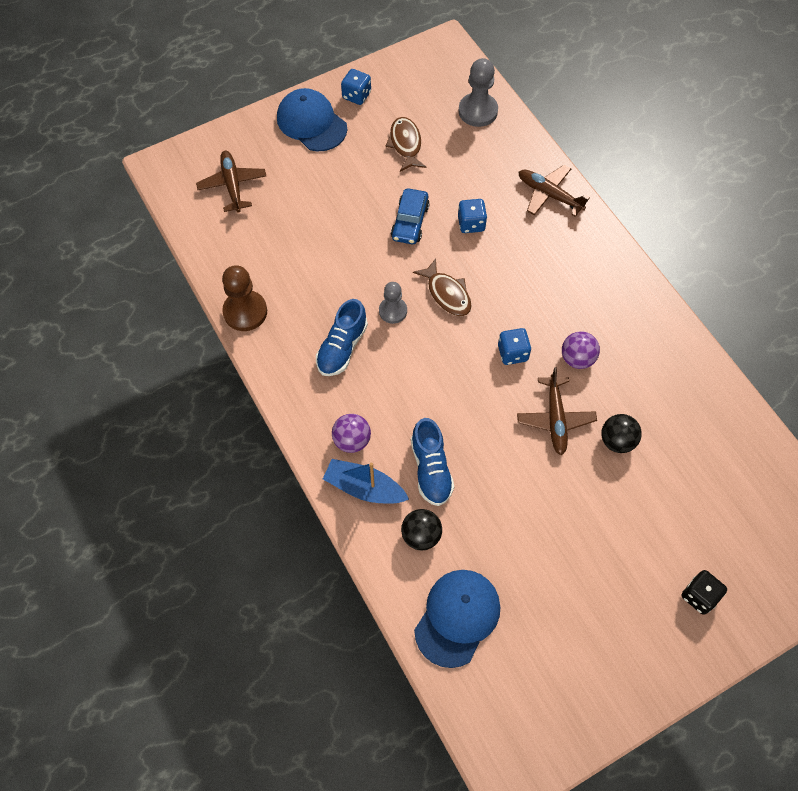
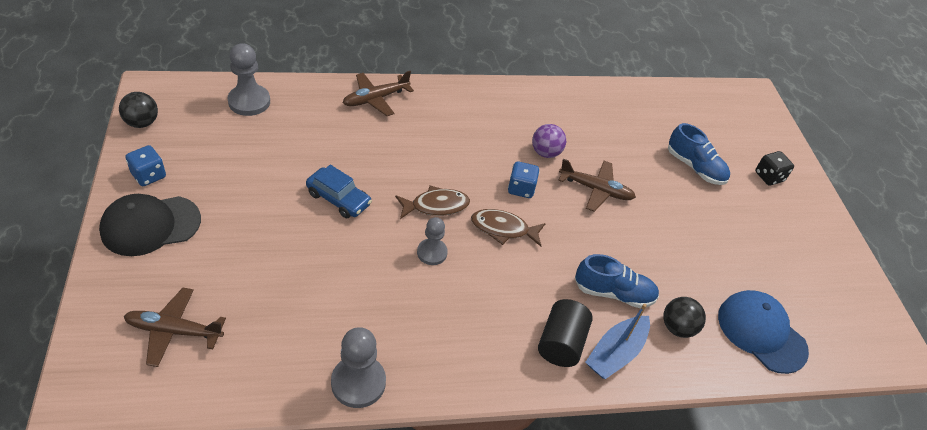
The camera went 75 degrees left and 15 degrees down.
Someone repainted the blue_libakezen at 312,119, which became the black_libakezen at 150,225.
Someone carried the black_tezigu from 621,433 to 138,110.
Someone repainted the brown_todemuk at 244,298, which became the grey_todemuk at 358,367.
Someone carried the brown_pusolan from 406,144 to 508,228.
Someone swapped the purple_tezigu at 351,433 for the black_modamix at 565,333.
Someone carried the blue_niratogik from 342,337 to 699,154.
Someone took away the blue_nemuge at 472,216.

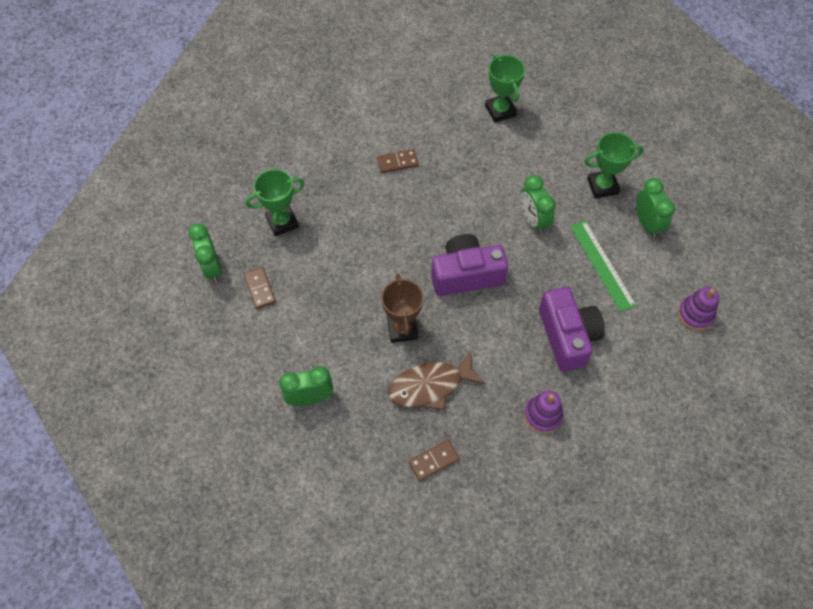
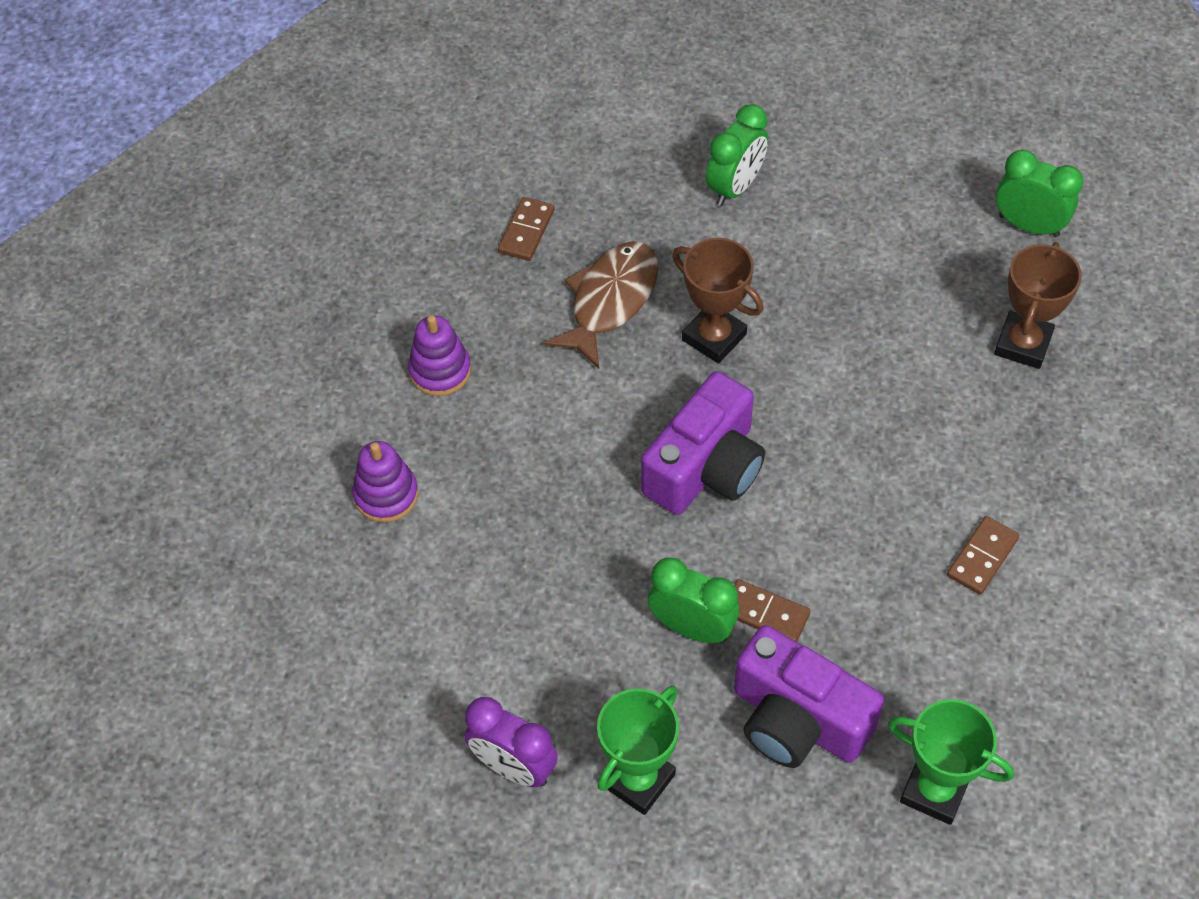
The camera went 140 degrees right and 5 degrees down.
Someone carried the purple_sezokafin from 698,308 to 385,482.
Someone repainted the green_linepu at 655,207, which became the purple_linepu at 511,742.
Someone carried the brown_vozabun from 260,288 to 772,610.
Someone carried the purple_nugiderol from 572,329 to 809,696.
Someone repainted the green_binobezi at 275,203, which became the brown_binobezi at 1038,305.
Someone took away the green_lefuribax at 603,266.

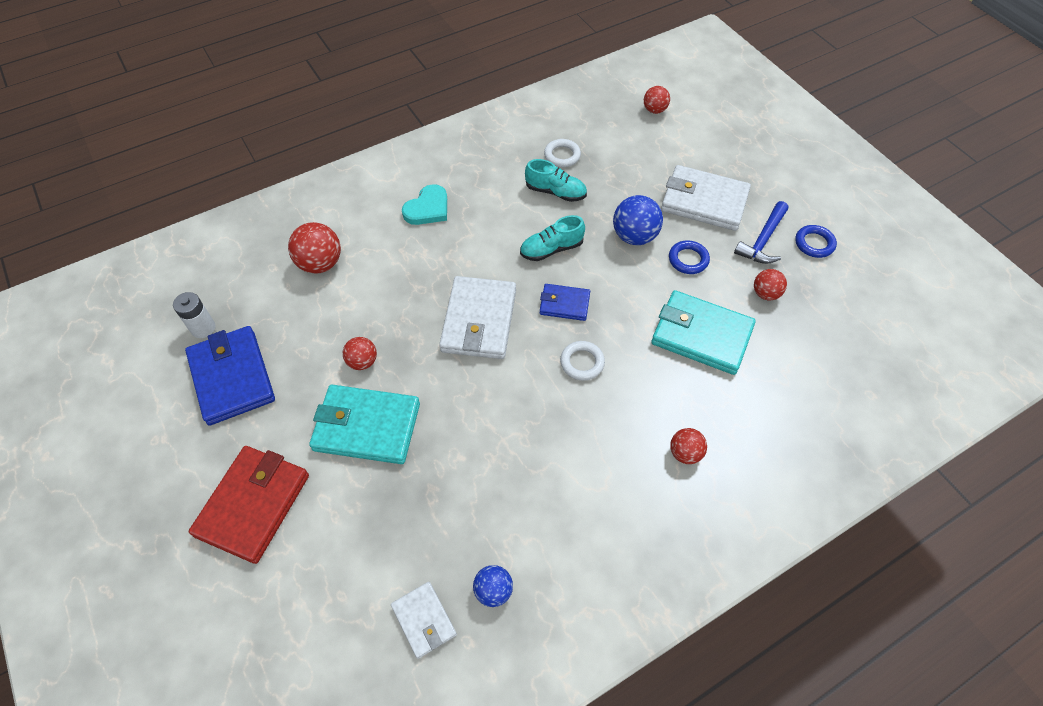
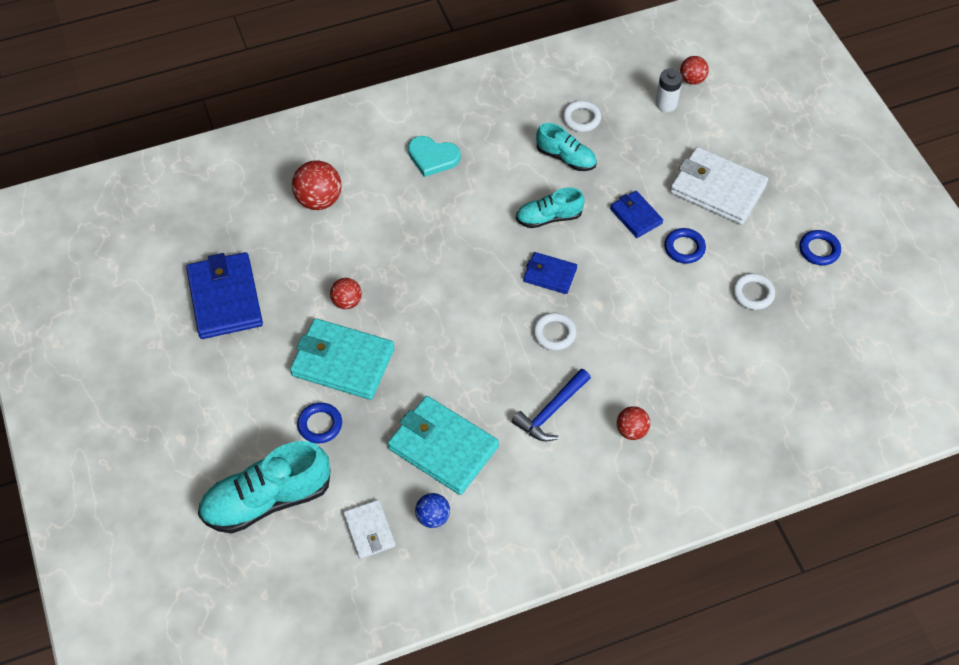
The camera went 10 degrees right and 0 degrees up.
Someone put down the turquoise_niratogik at 264,487.
Someone put down the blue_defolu at 319,423.
Someone carried the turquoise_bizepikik from 703,332 to 443,445.
Someone rotated the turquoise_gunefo at 424,204 by 60 degrees clockwise.
Someone carried the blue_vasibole from 761,232 to 551,405.
Someone swapped the blue_tezigu at 638,220 for the blue_bizepikik at 636,214.
Someone carried the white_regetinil from 194,315 to 669,90.
Someone swapped the red_tezigu at 770,285 for the white_defolu at 754,291.
Someone took away the red_bizepikik at 249,505.
Someone took away the white_bizepikik at 477,317.

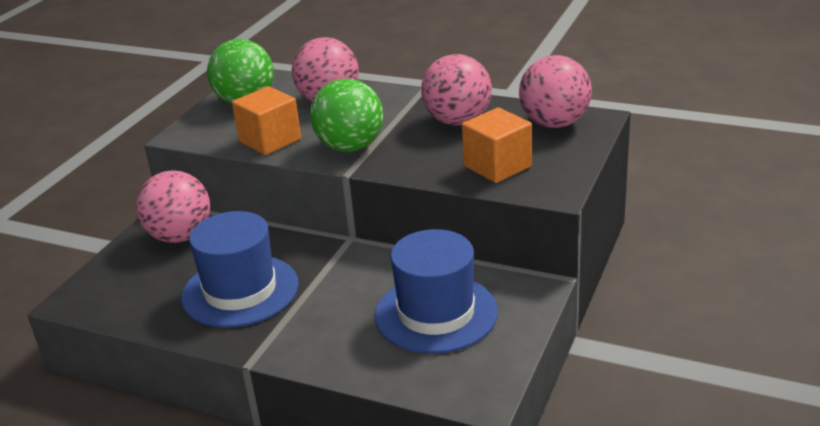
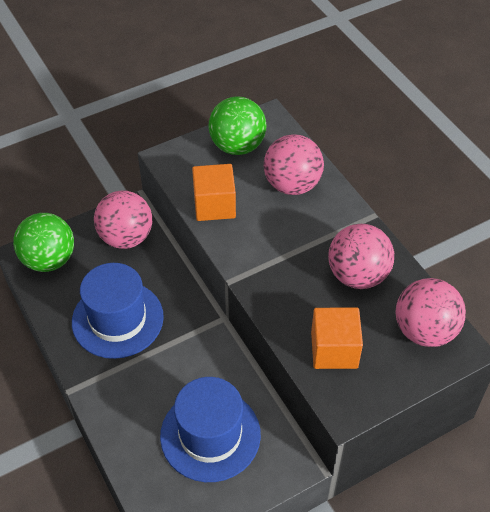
The camera went 35 degrees right and 20 degrees up.
Someone carried the green_tezigu from 346,115 to 43,242.

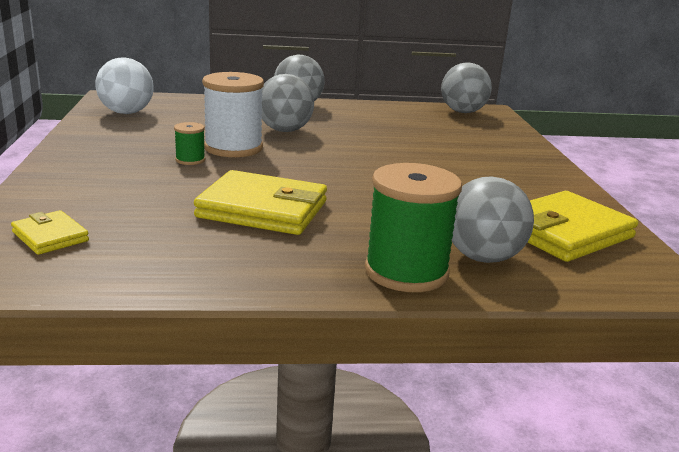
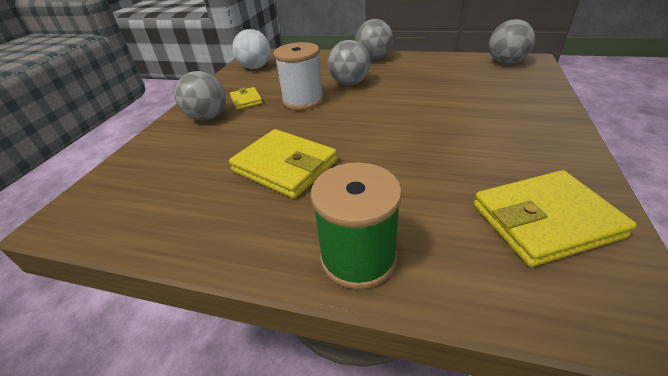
The camera went 25 degrees right and 15 degrees up.
Someone carried the grey_tezigu from 493,219 to 200,96.
Someone carried the yellow_bizepikik from 50,232 to 246,98.
Someone took away the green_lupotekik at 189,143.

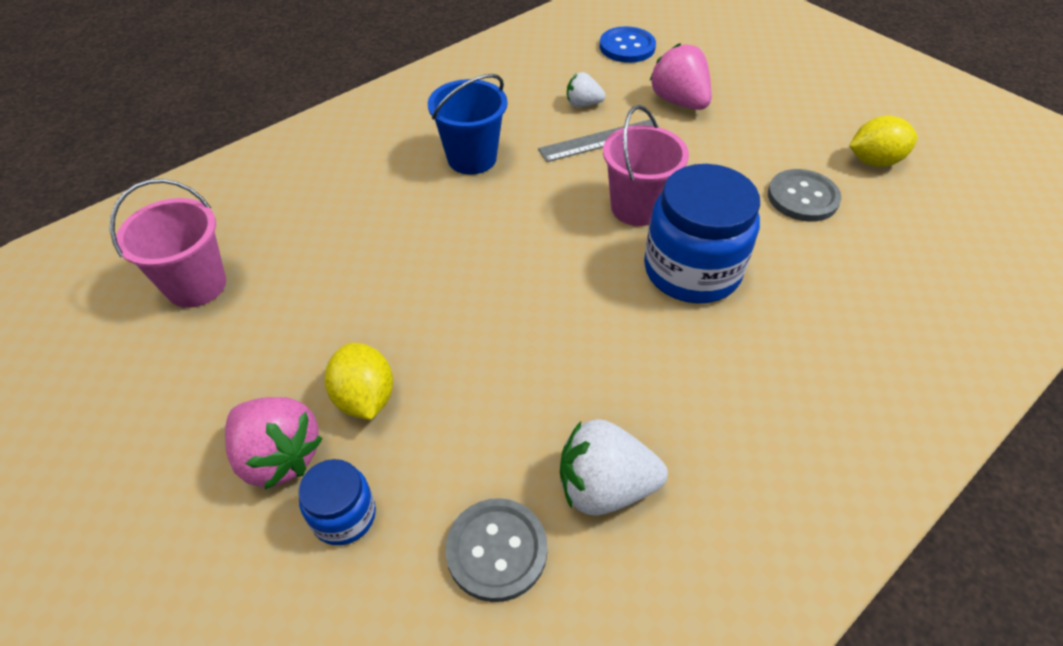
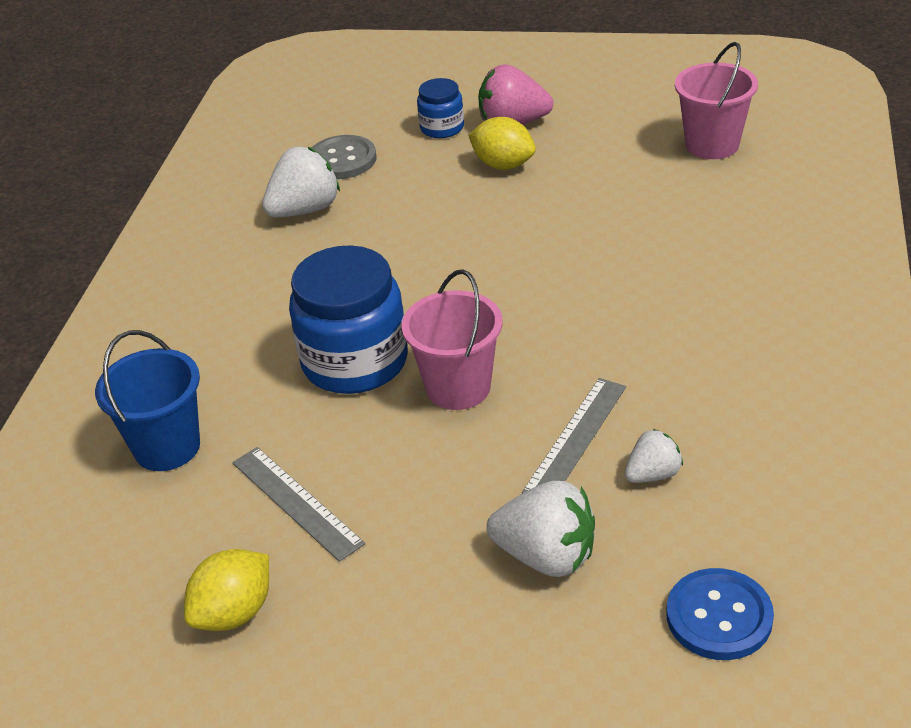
The camera went 145 degrees right and 10 degrees down.
Someone carried the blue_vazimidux from 467,124 to 147,400.
Someone swapped the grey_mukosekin at 804,195 for the grey_lefuribax at 298,504.
Someone repainted the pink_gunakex at 680,76, which became the white_gunakex at 541,529.

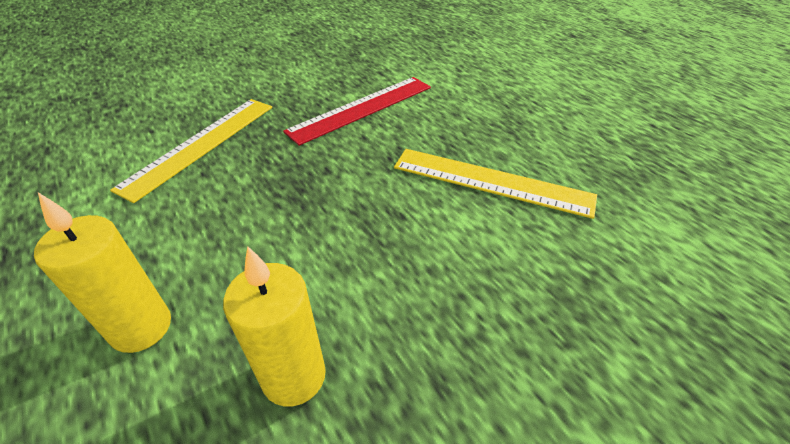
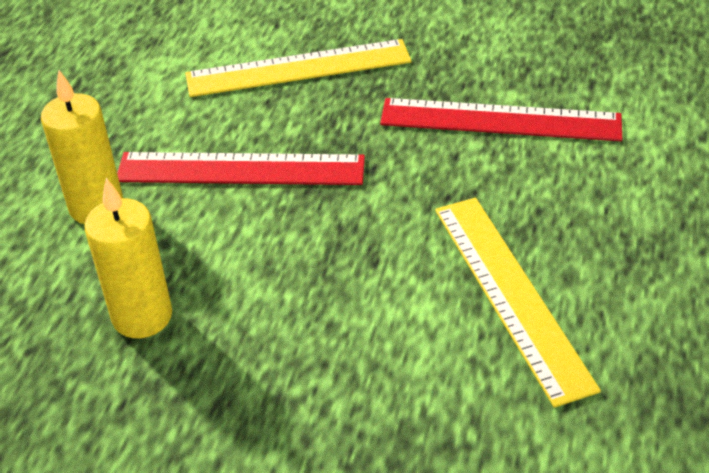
The camera went 50 degrees right and 0 degrees up.
Someone put down the red_lefuribax at 241,168.

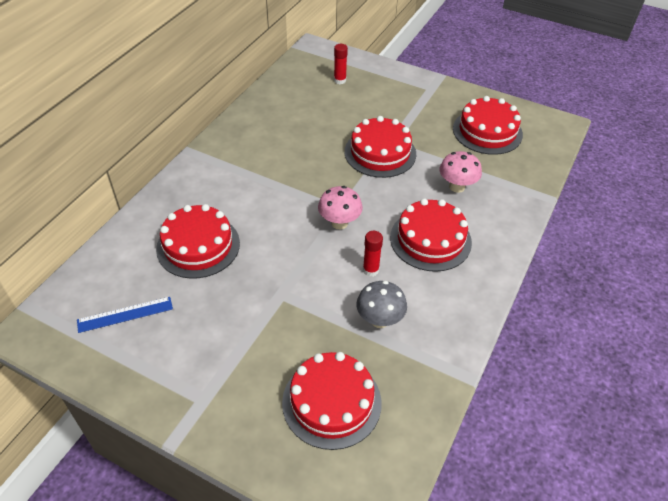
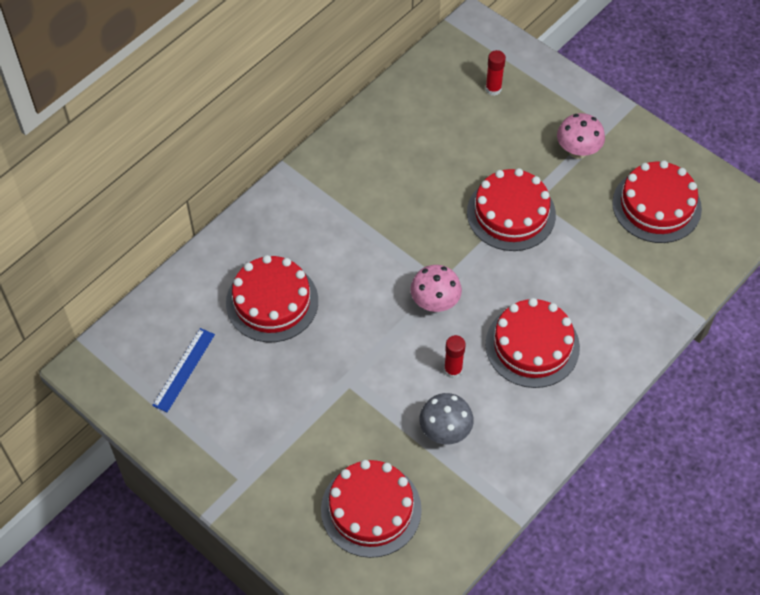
The camera went 15 degrees right and 10 degrees up.
Someone rotated the blue_lefuribax at 125,315 by 60 degrees counterclockwise.
Someone carried the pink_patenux from 461,172 to 581,136.

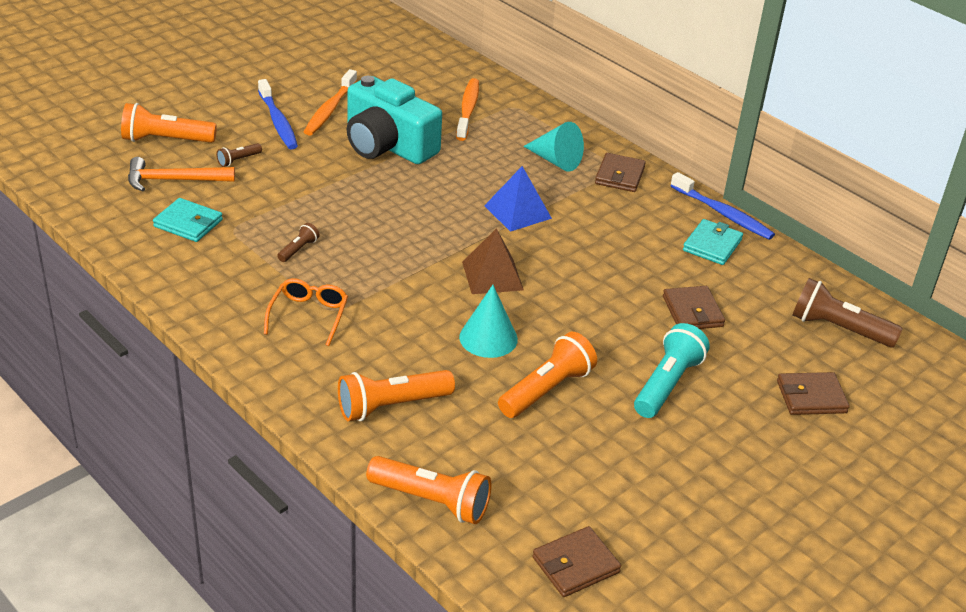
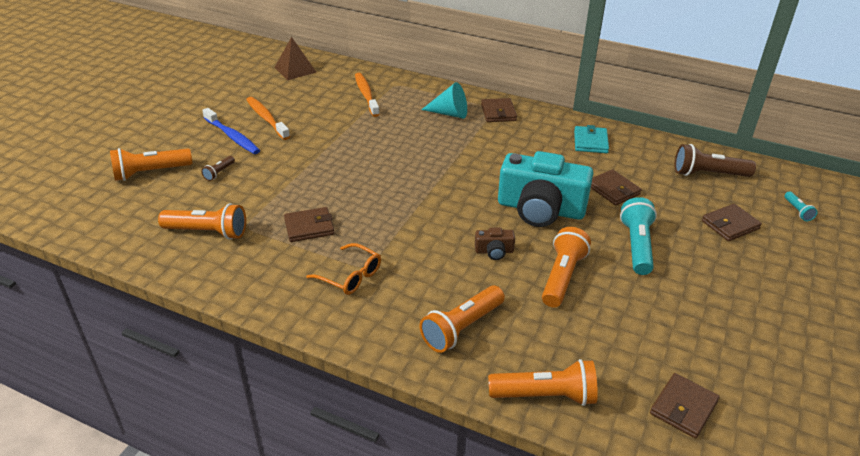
The camera went 20 degrees left and 0 degrees up.
Someone swapped the turquoise_bizepikik at 188,220 for the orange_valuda at 202,221.
Someone rotated the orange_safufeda at 330,102 by 150 degrees clockwise.
Someone carried the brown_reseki from 493,261 to 295,58.
Someone swapped the brown_valuda at 298,242 for the brown_bizepikik at 309,224.
Someone rotated the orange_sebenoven at 306,312 by 135 degrees clockwise.
Someone swapped the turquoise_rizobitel at 488,321 for the brown_nugiderol at 495,243.
Someone carried the turquoise_nugiderol from 394,120 to 545,189.
Someone put down the turquoise_valuda at 801,206.
Someone took away the orange_vasibole at 181,174.
Someone took away the blue_reseki at 518,199.
Someone took away the blue_safufeda at 722,206.

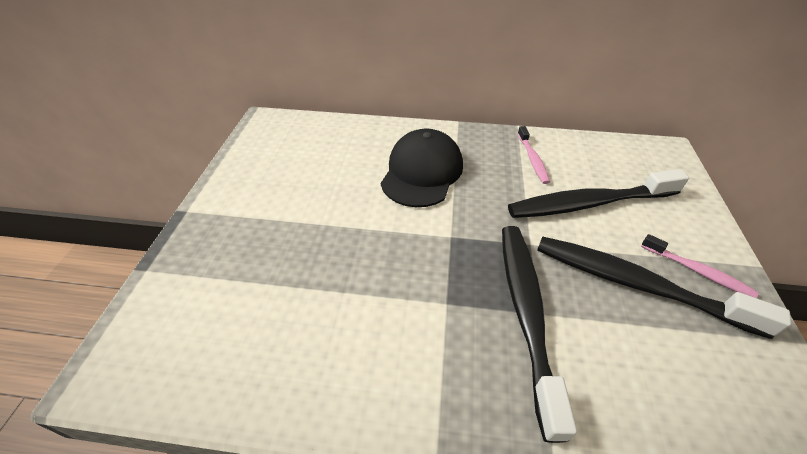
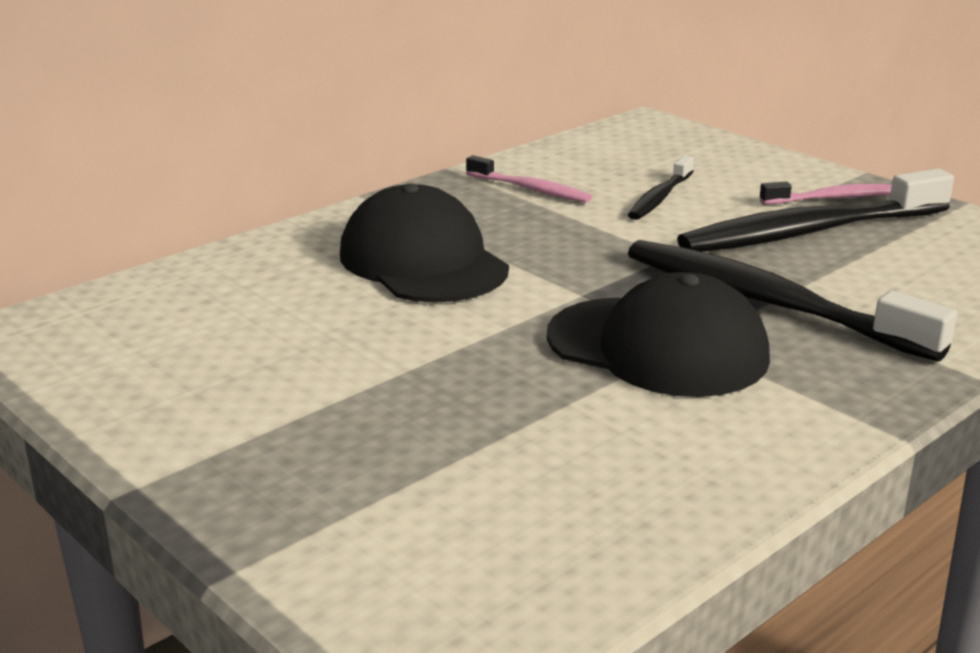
The camera went 50 degrees left and 20 degrees down.
Someone put down the black_libakezen at 658,334.
Someone scaled the black_safufeda at 598,193 by 0.50.

